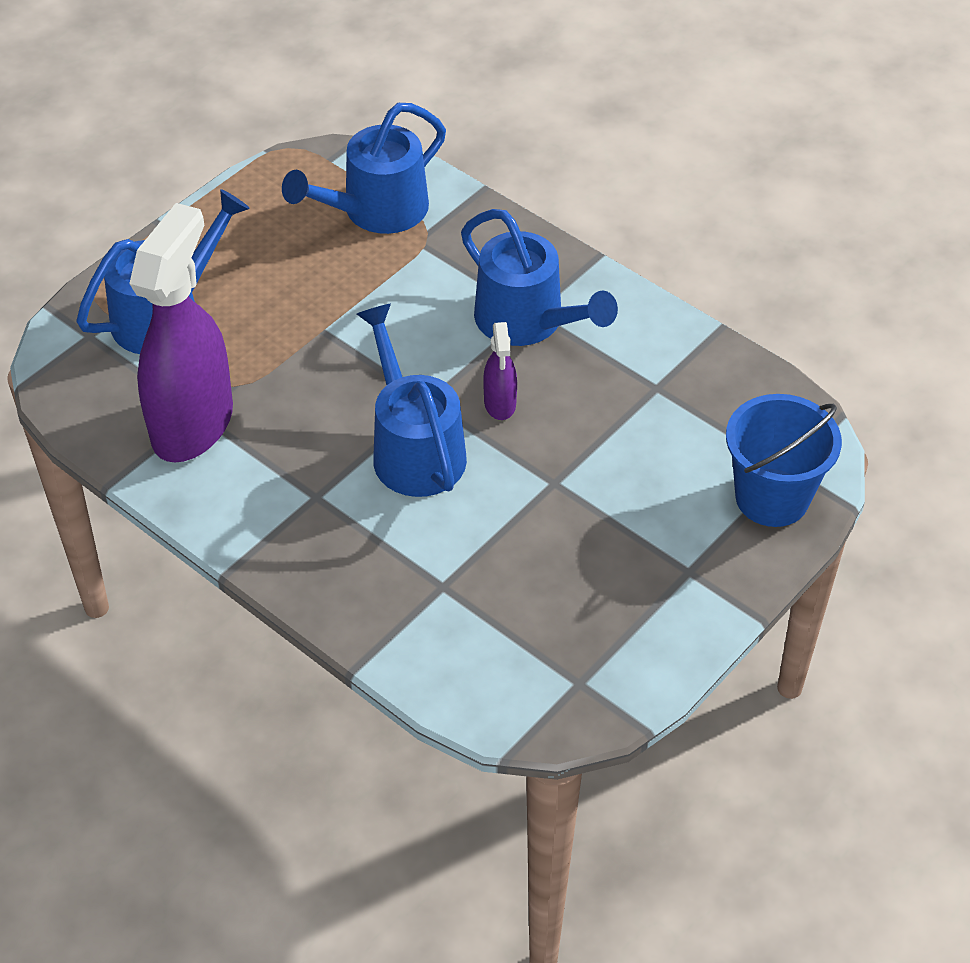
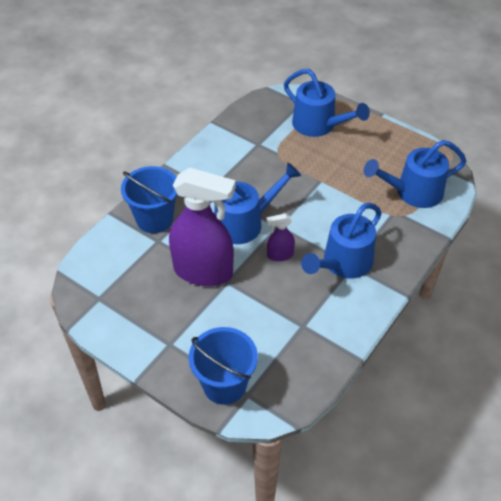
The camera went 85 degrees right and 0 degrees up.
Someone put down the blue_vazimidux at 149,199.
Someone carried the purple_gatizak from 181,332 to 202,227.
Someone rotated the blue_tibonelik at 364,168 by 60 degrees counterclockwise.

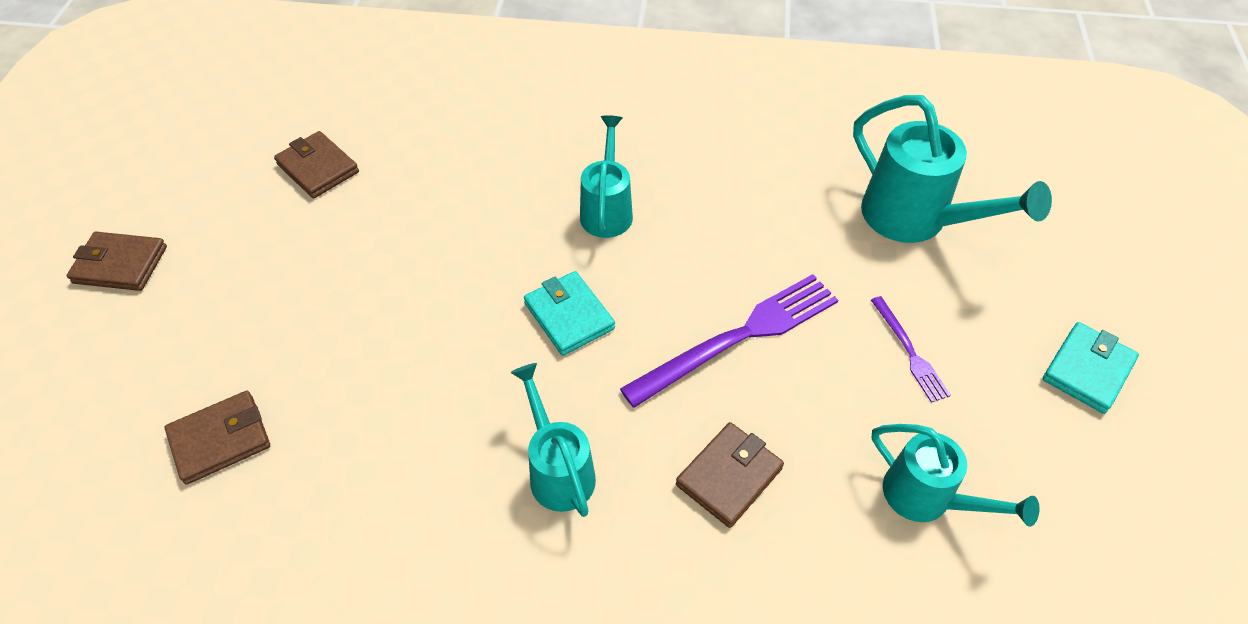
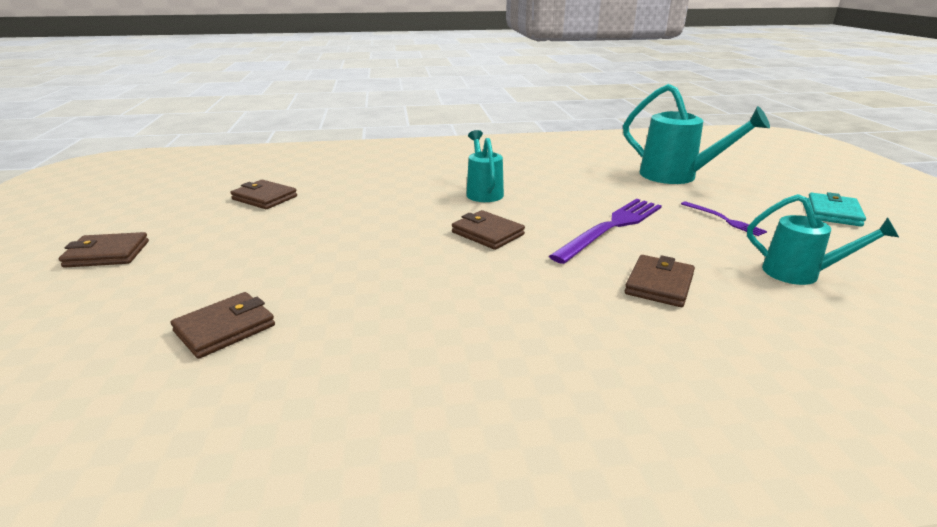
The camera went 15 degrees left and 25 degrees down.
Someone repainted the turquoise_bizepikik at 569,313, which became the brown_bizepikik at 488,230.
Someone took away the turquoise_tibonelik at 553,440.

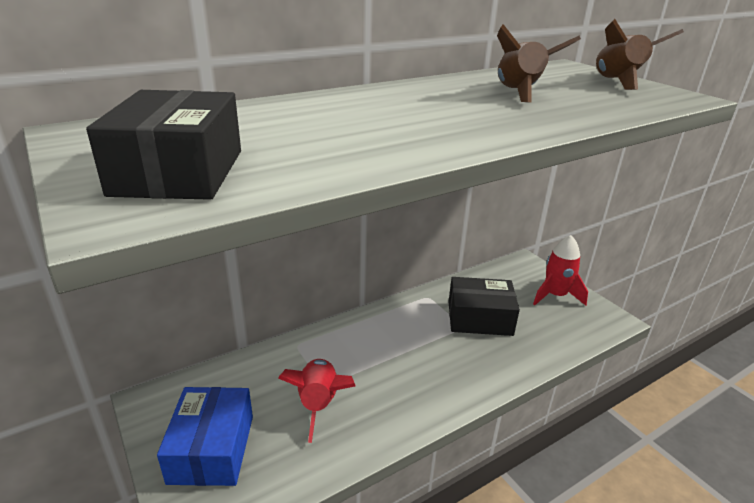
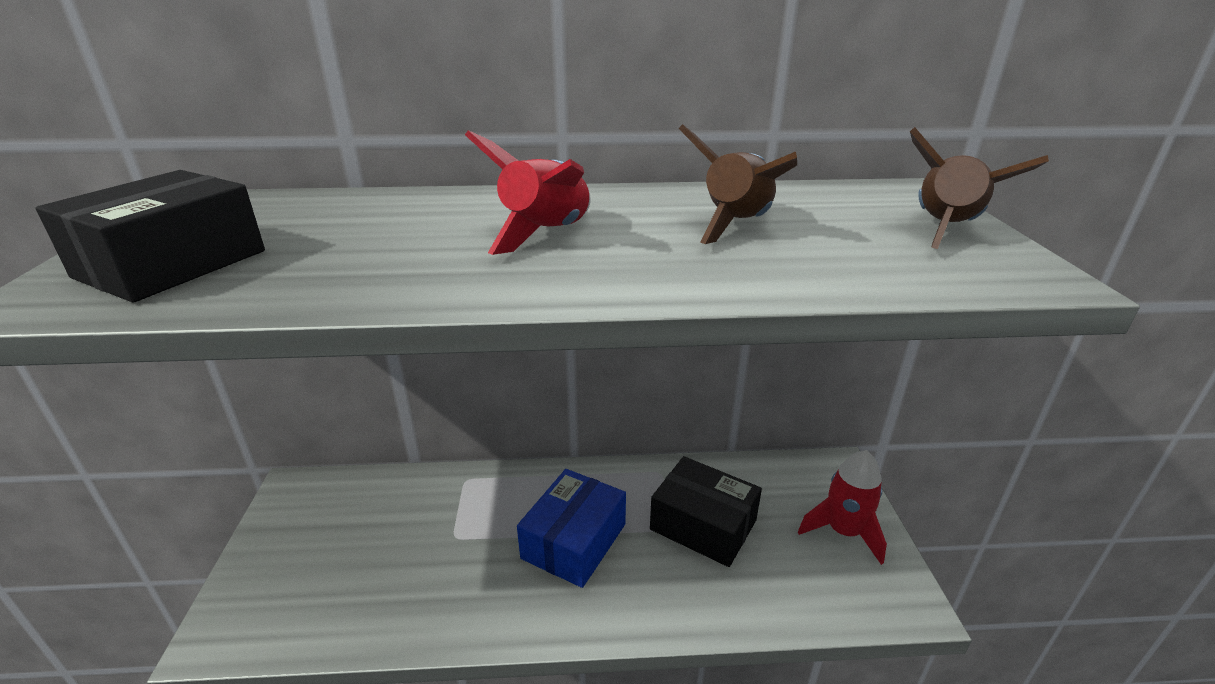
The camera went 30 degrees right and 0 degrees up.
Someone carried the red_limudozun from 317,401 to 528,192.
Someone carried the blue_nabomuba from 205,436 to 571,528.

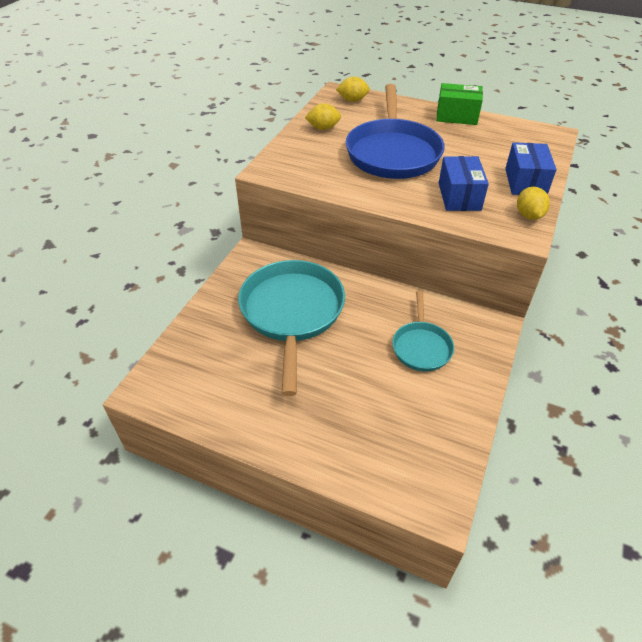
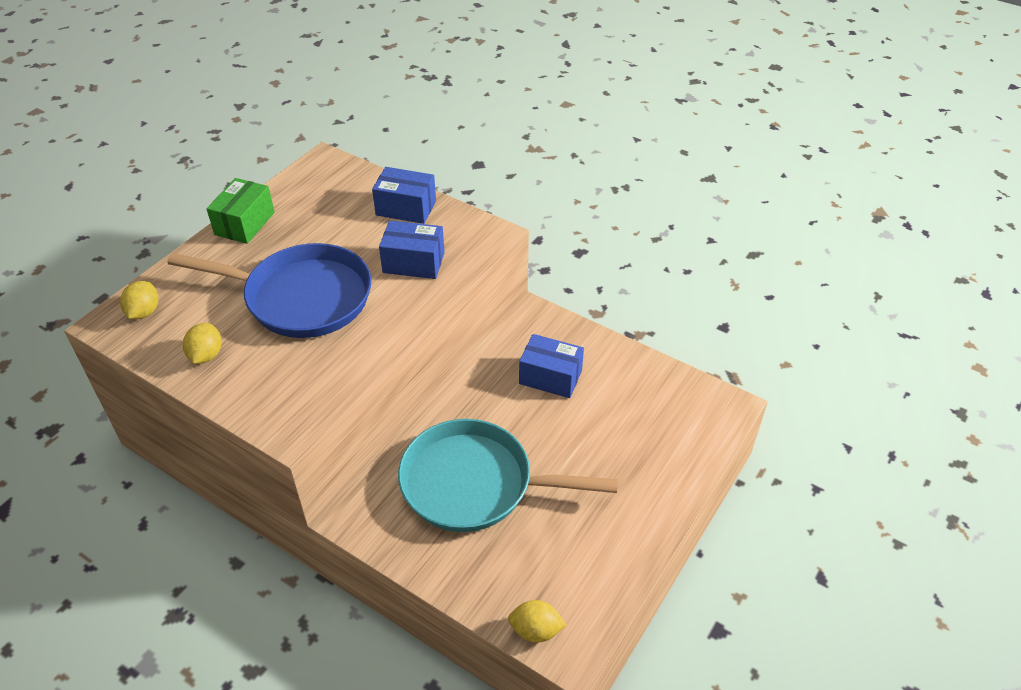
The camera went 80 degrees left and 0 degrees up.
Someone carried the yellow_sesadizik from 533,203 to 537,621.
Someone swapped the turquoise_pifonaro at 423,331 for the blue_nabomuba at 551,366.

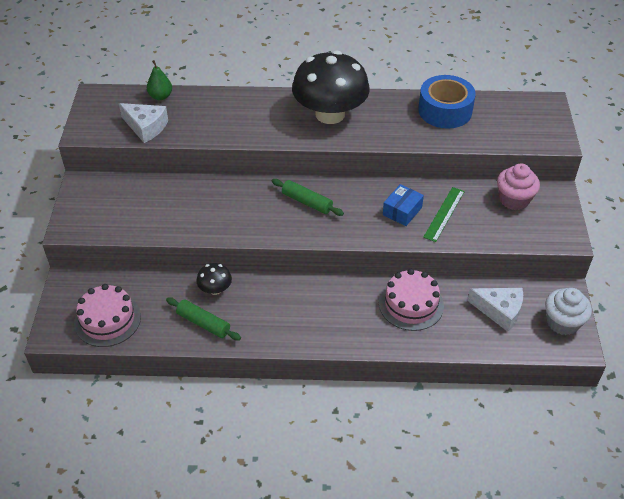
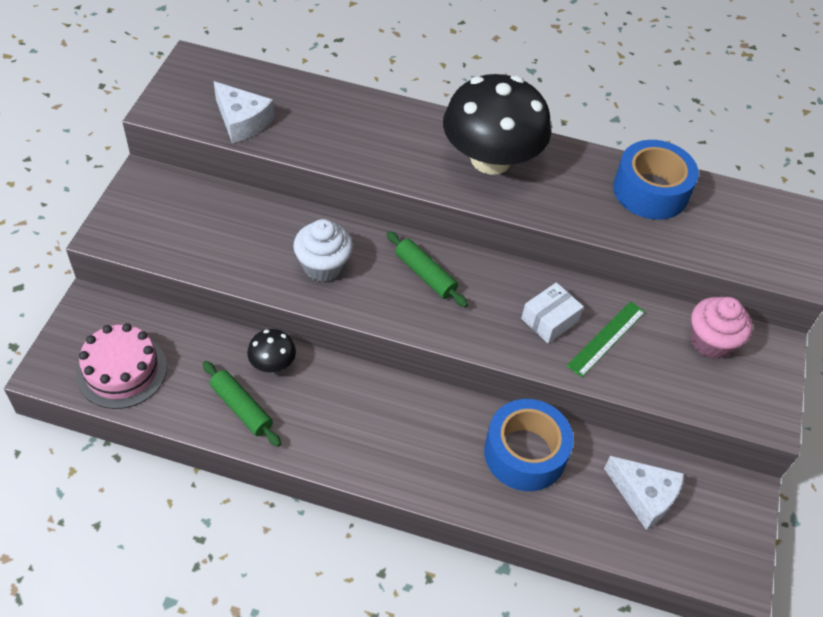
The camera went 10 degrees right and 5 degrees up.
Someone carried the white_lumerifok from 568,311 to 323,250.
Someone swapped the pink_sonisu at 411,300 for the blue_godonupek at 529,445.
Someone repainted the blue_nabomuba at 403,205, which became the white_nabomuba at 552,312.
Someone took away the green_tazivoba at 159,80.

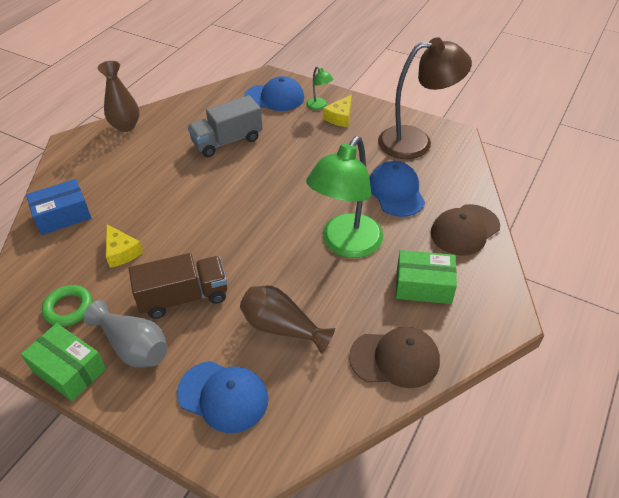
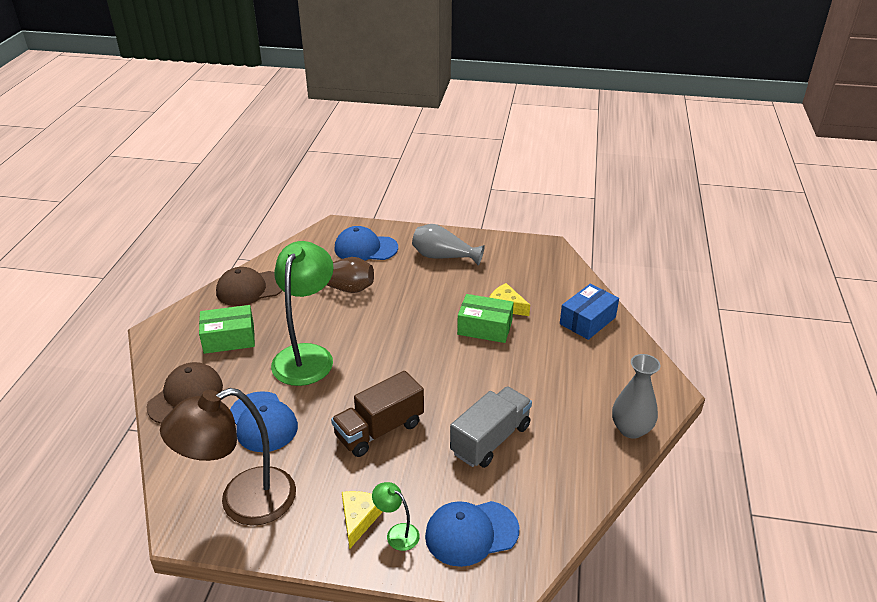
The camera went 160 degrees right and 10 degrees down.
Someone carried the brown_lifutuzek from 178,286 to 377,414.
Someone carried the green_nabomuba from 63,362 to 485,318.
Someone repainted the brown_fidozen at 118,96, which became the grey_fidozen at 636,396.
Someone took away the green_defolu at 67,306.

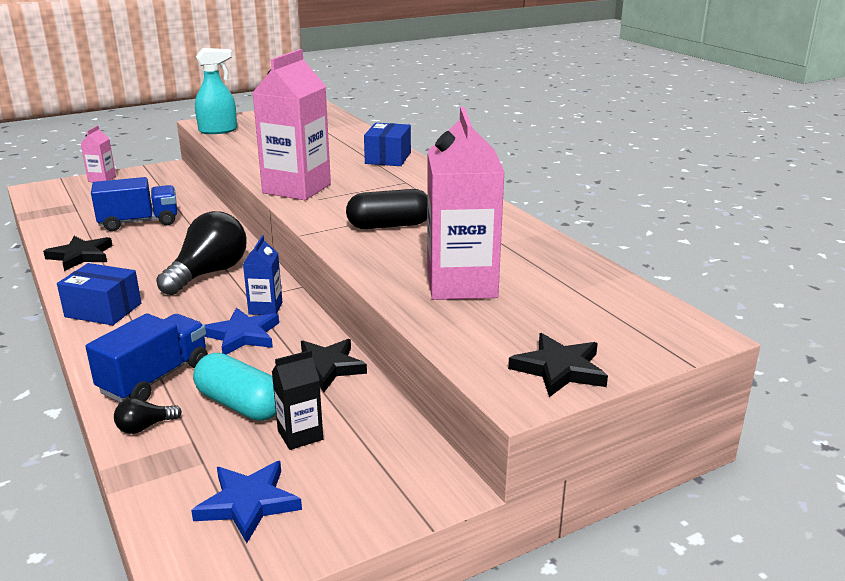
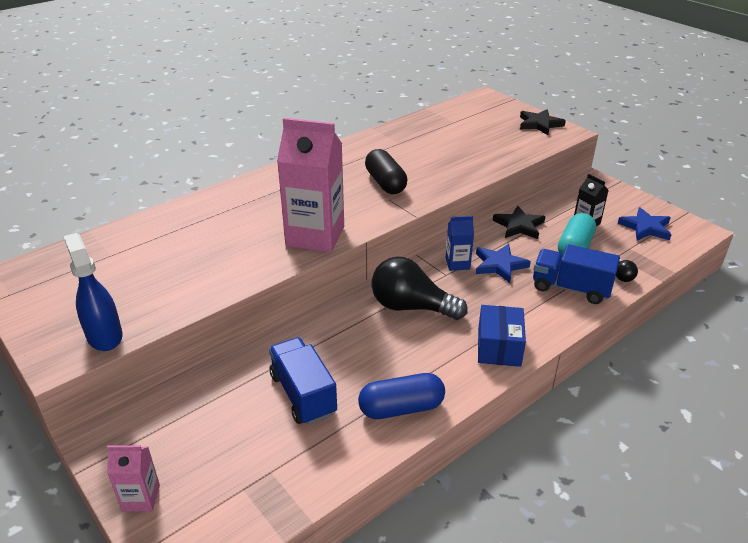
The camera went 100 degrees left and 10 degrees up.
Someone repainted the turquoise_gatizak at 216,91, which became the blue_gatizak at 93,292.
Someone swapped the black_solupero at 78,253 for the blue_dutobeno at 401,396.
Someone took away the blue_nabomuba at 387,144.
Someone took away the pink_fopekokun at 465,203.

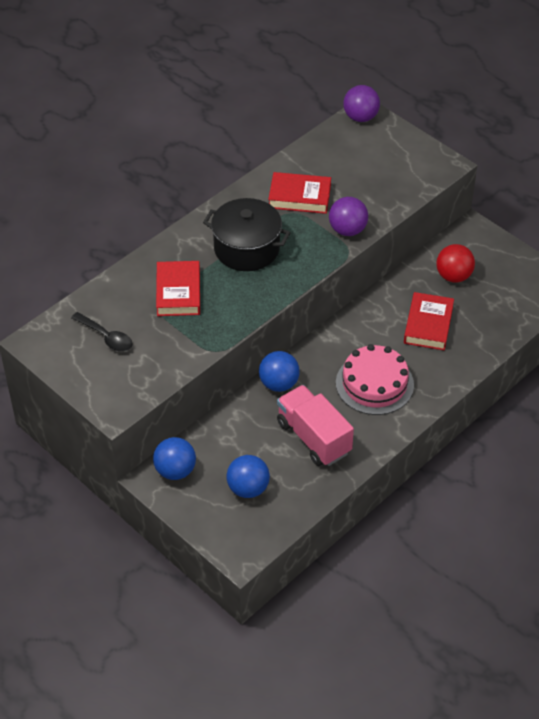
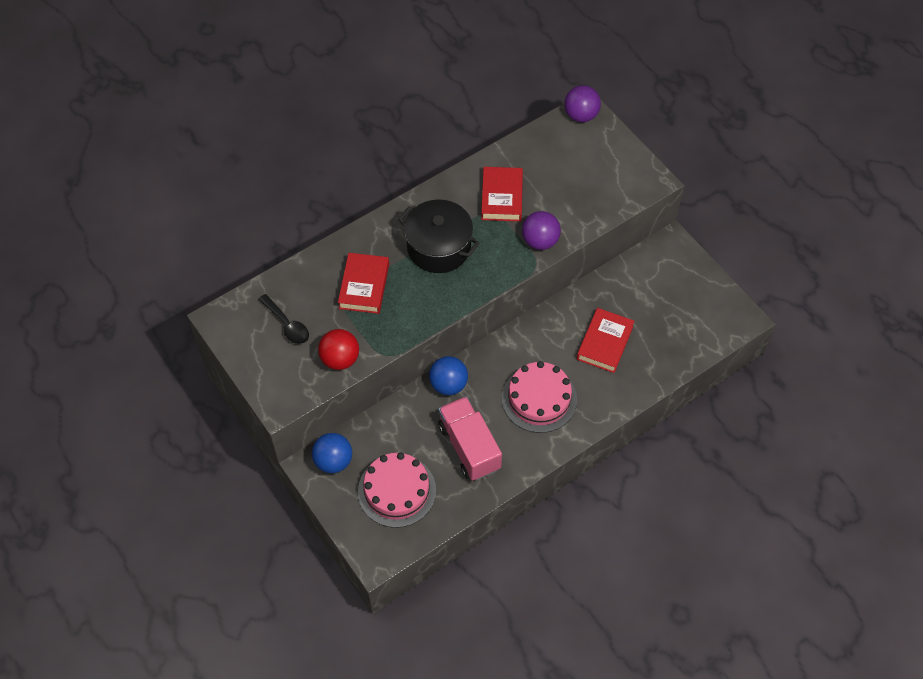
The camera went 10 degrees right and 10 degrees up.
Someone carried the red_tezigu from 455,263 to 338,349.
Someone swapped the blue_tezigu at 248,476 for the pink_sonisu at 397,490.
Someone rotated the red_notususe at 299,193 by 75 degrees clockwise.

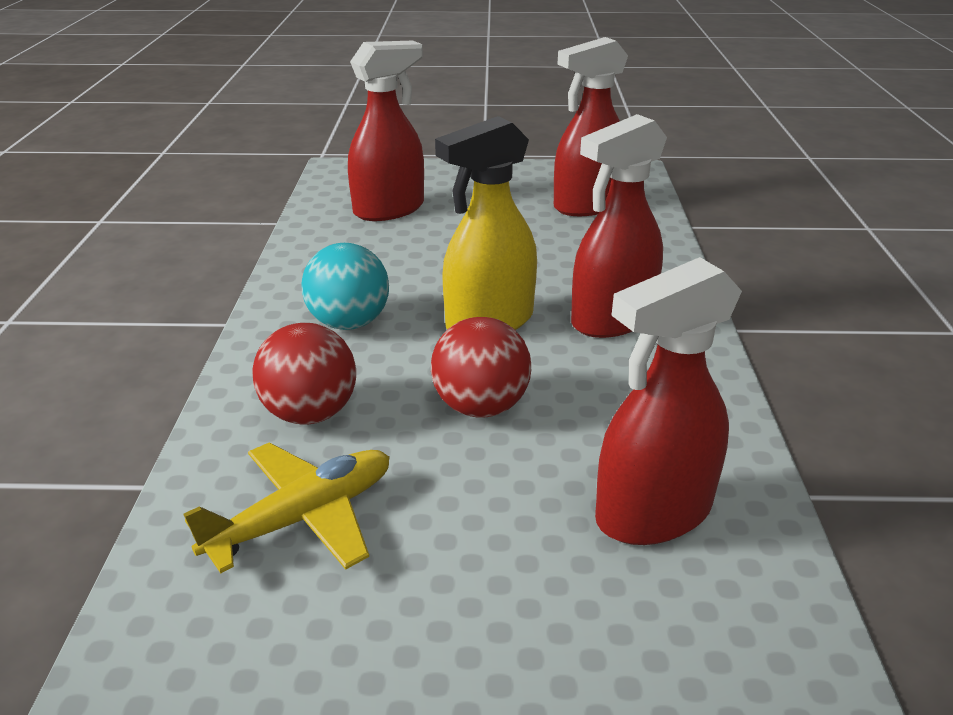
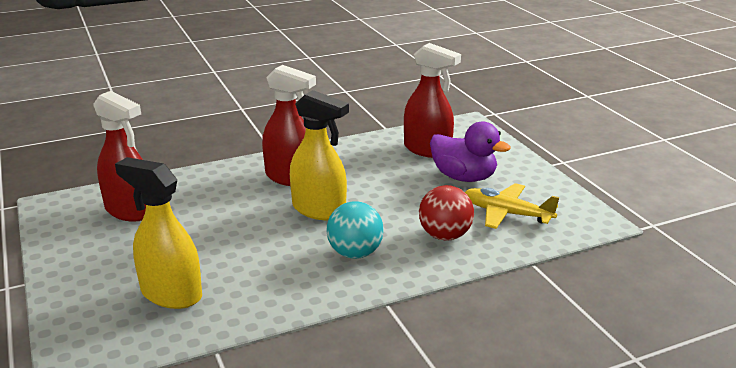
The camera went 115 degrees left and 5 degrees down.
Someone repainted the red_gatizak at 386,131, which became the yellow_gatizak at 158,233.
Someone put down the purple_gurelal at 470,151.
Someone took away the red_tezigu at 481,367.

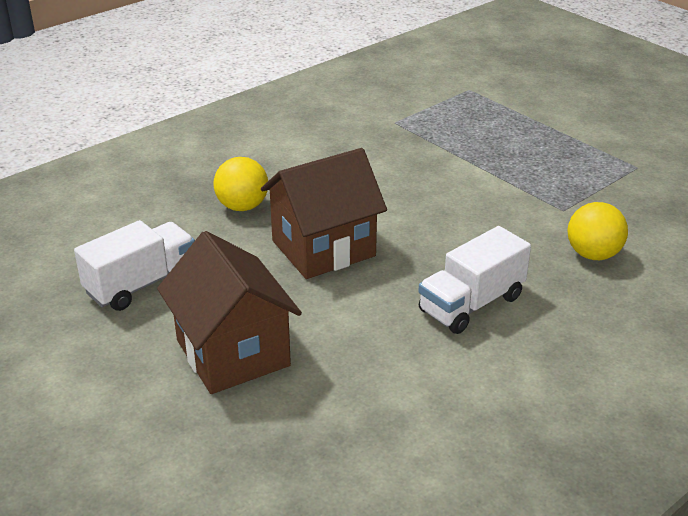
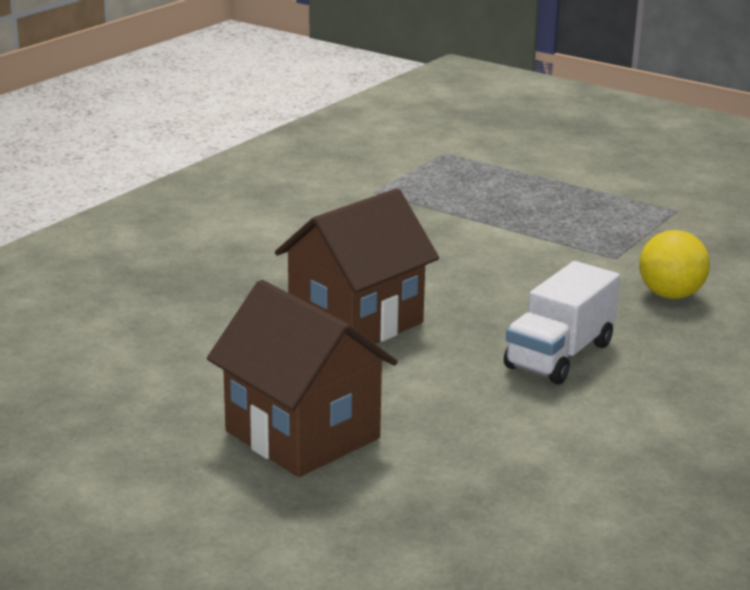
The camera went 15 degrees left and 10 degrees down.
Someone took away the white_lifutuzek at 134,265.
Someone took away the yellow_tezigu at 240,184.

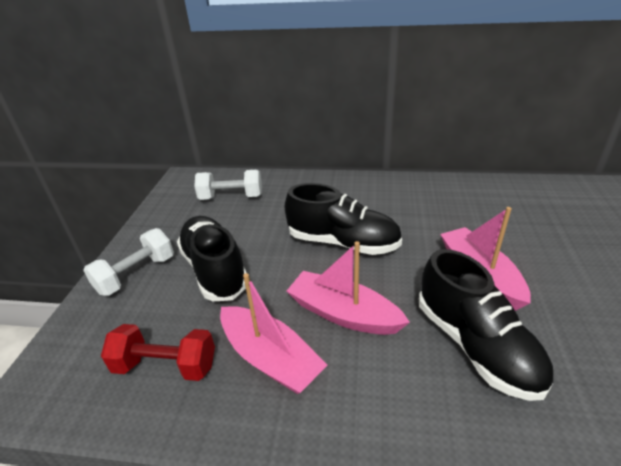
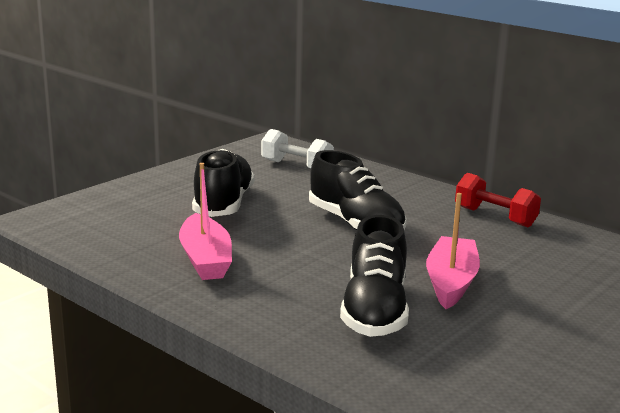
The camera went 30 degrees right and 15 degrees down.
Someone carried the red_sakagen from 158,352 to 498,200.
Someone took away the white_sakagen at 128,262.
Someone took away the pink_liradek at 348,288.

